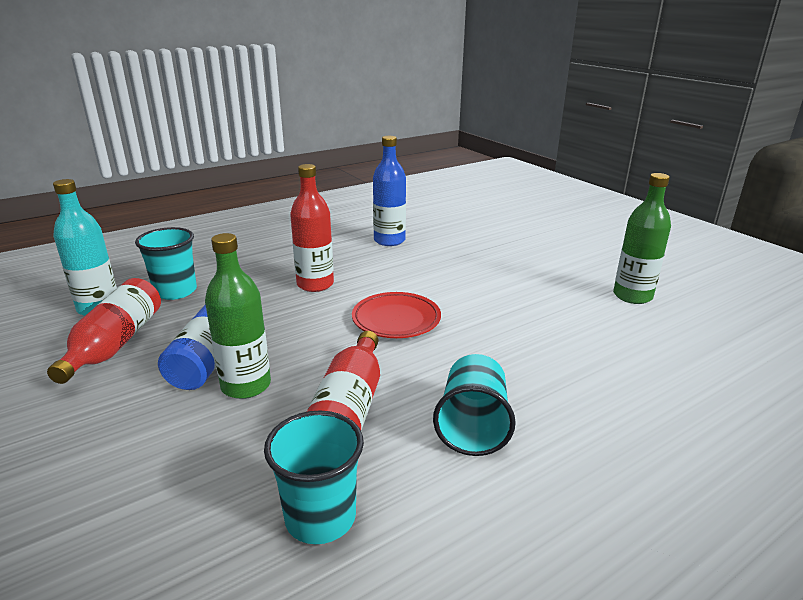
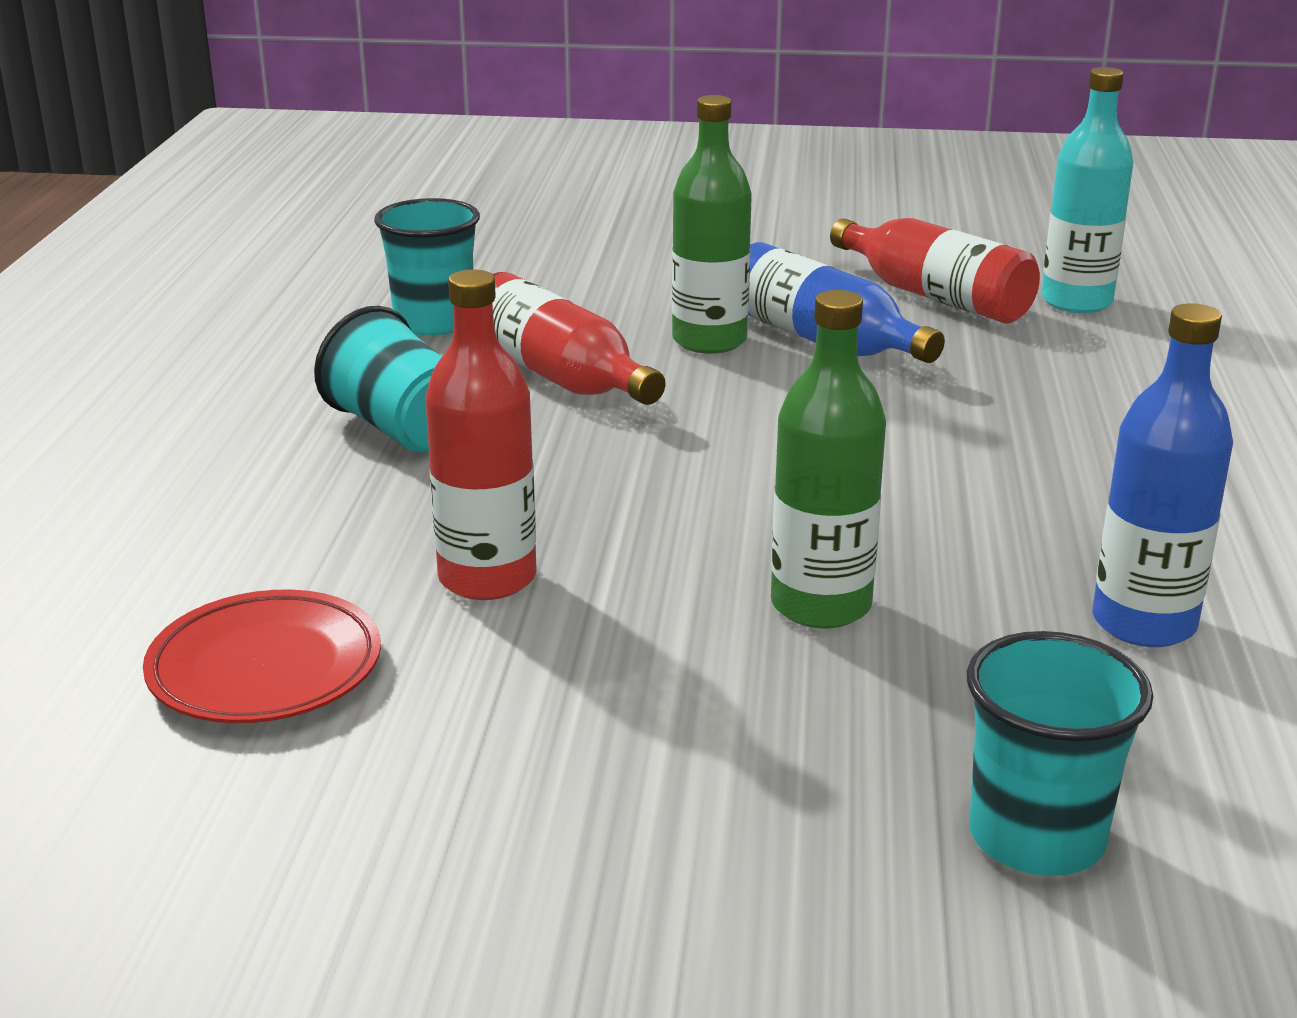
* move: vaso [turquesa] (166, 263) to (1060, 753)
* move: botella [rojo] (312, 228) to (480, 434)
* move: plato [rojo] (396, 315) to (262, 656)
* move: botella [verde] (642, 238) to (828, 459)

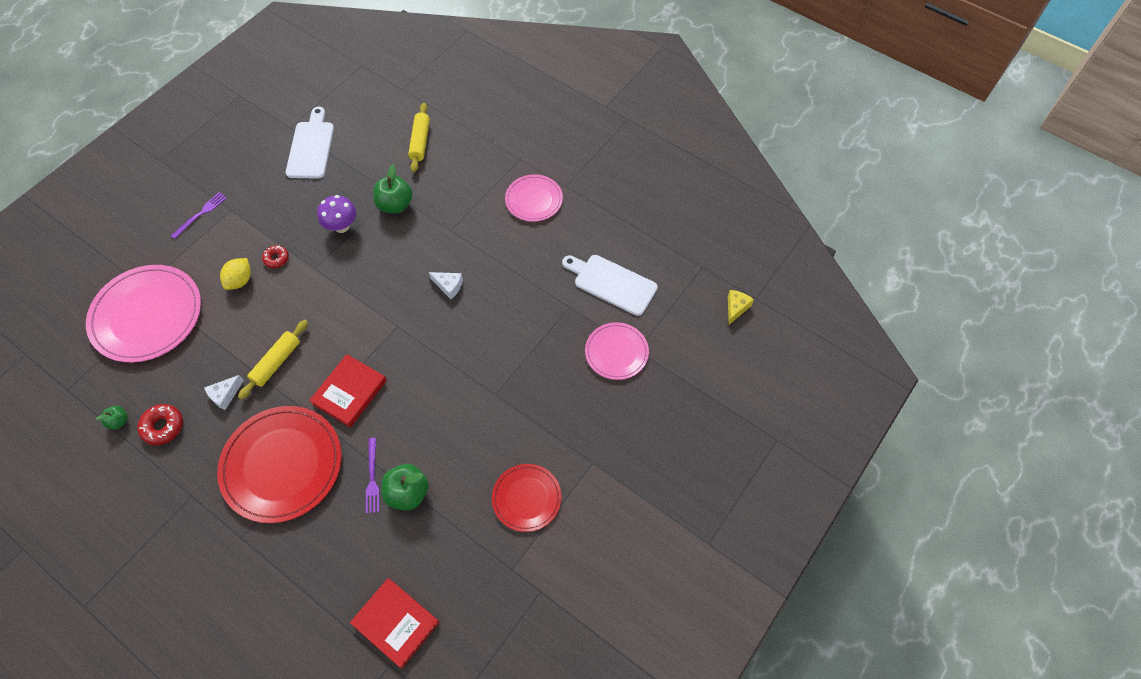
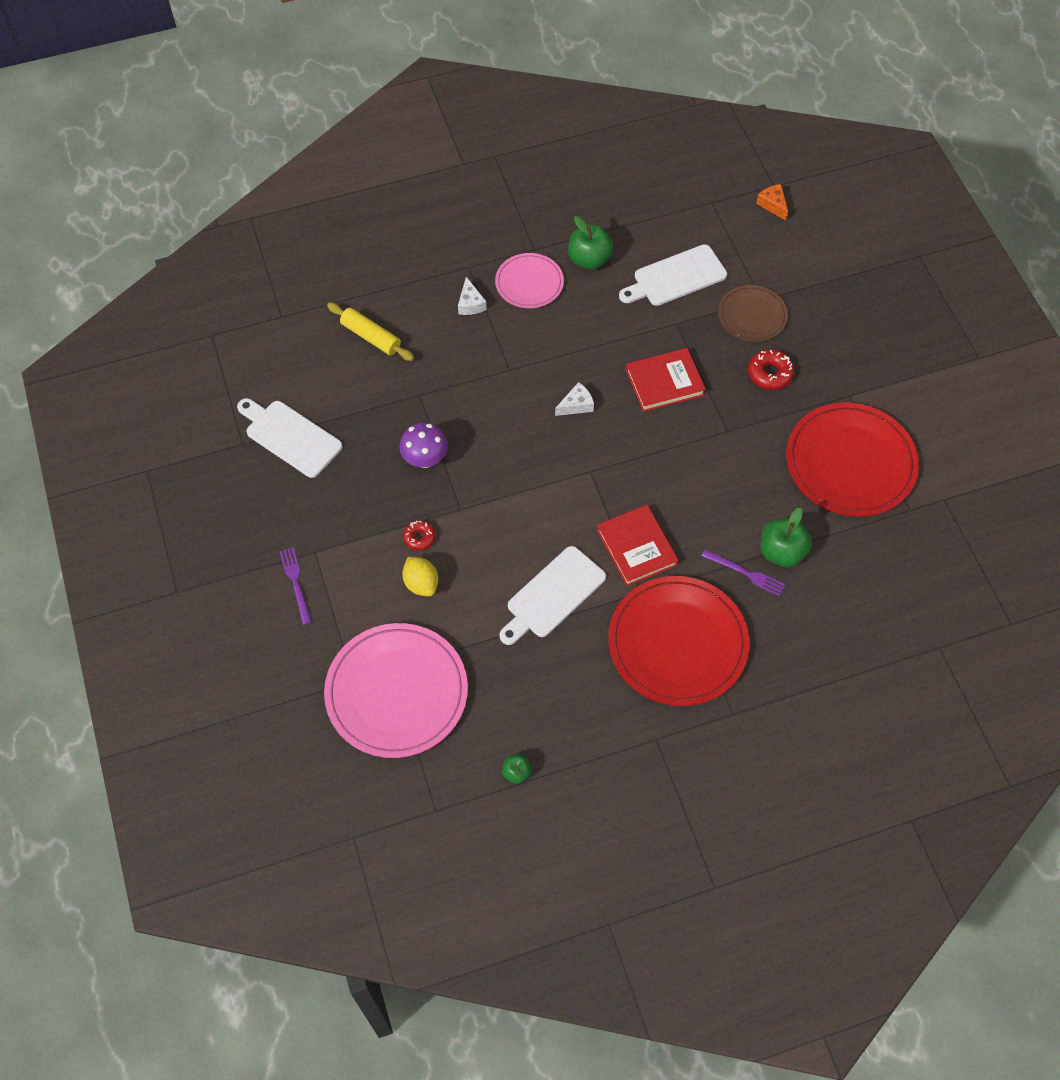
* move: rosquilla [rojo] (160, 424) to (771, 369)
* move: queso [blanco] (224, 392) to (472, 296)
* move: libro [rojo] (394, 623) to (666, 380)
* move: manzana [verde] (393, 188) to (590, 243)
* replace: rodillo [amarillo] (273, 360) to tabla de cortar [blanco] (552, 595)
* recolor: plato [rosa] (617, 351) to plato [marrón] (753, 313)
* recolor: queso [amarillo] (741, 307) to queso [naranja] (772, 202)
* resize: plato [rojo] (527, 498) = (852, 460) x1.78

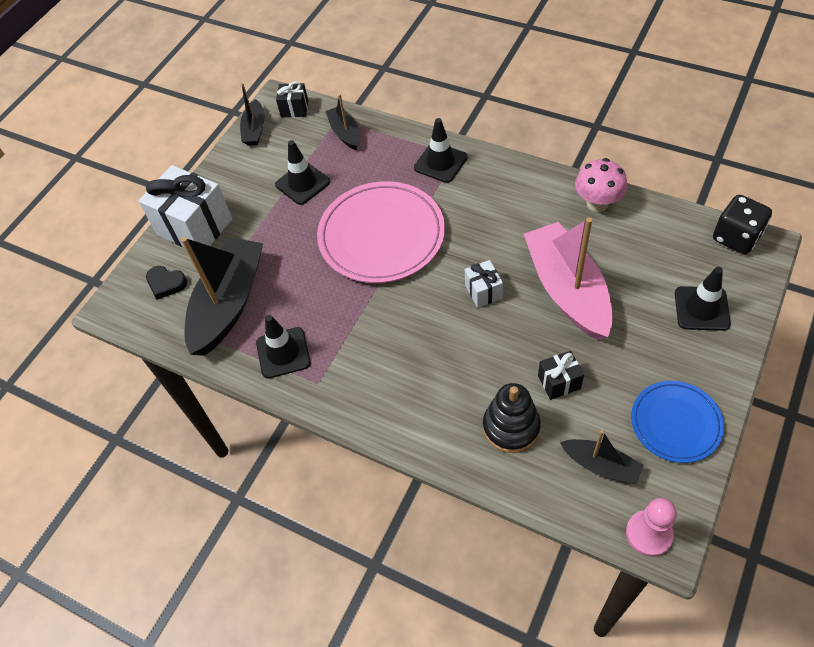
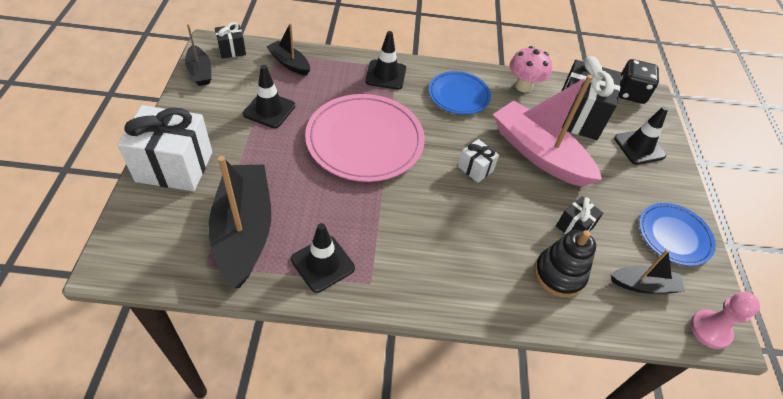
* delete: corazón [negro] (166, 283)
* insert: plato [azul] (459, 93)
* insert: regalo [negro] (592, 98)

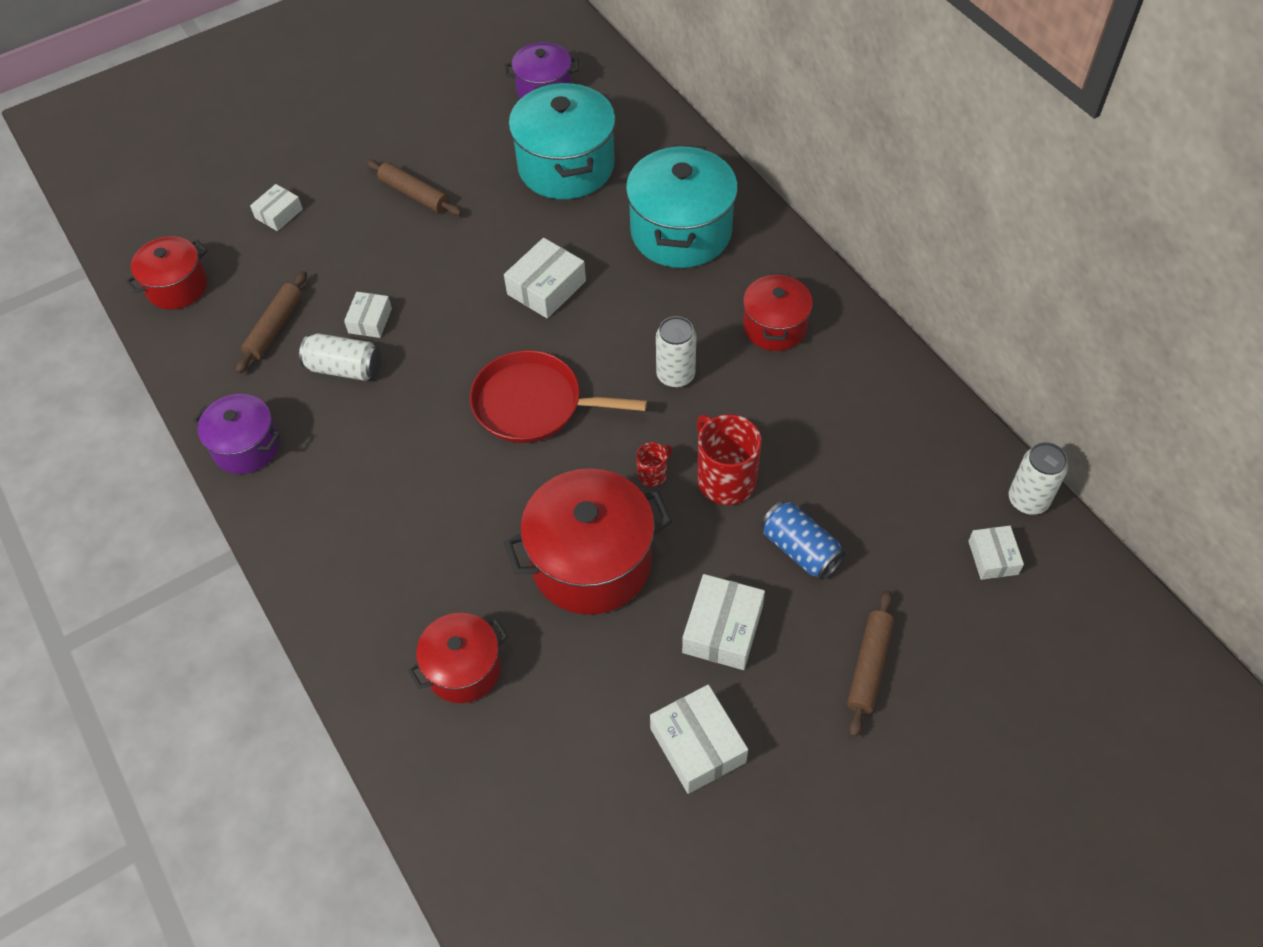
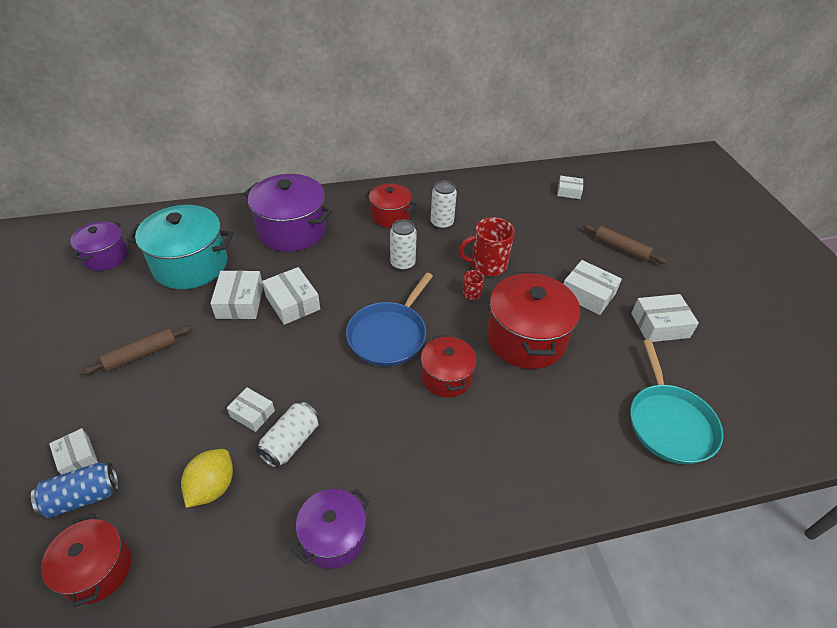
* insert: caja [blanco] (236, 294)
* insert: sartén [turquesa] (676, 402)
* move: olla [rojo] (458, 658) to (449, 366)
* move: lata [azul] (803, 540) to (75, 490)
* move: lata [blanco] (1038, 478) to (444, 204)
* replace: rodillo [marrón] (271, 322) to limón [amarillo] (207, 478)
* recolor: sartén [rojo] (558, 396) to sartén [azul] (389, 319)
* recolor: olla [turquesa] (682, 206) to olla [morado] (288, 213)

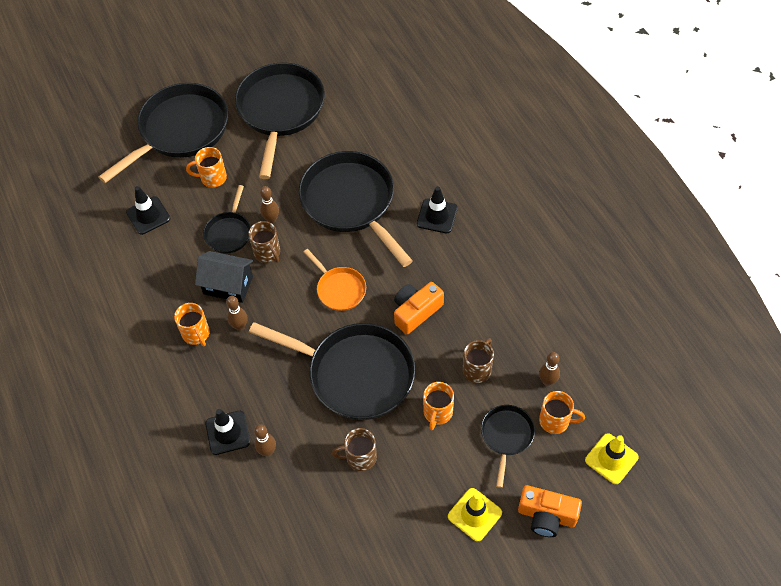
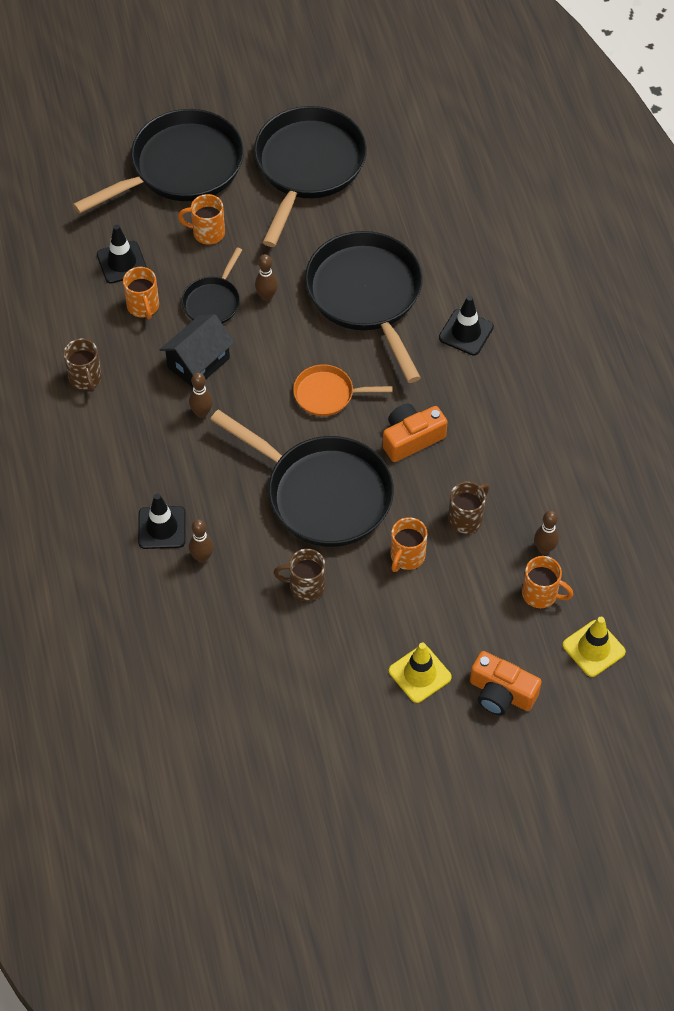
* delete: sartén [negro] (508, 446)
* move: taza [naranja] (192, 324) to (141, 293)
* move: taza [marrón] (264, 242) to (82, 365)
* rotate: casa [negro] (224, 277) = (197, 350) 75 degrees counterclockwise
* rotate: sartén [naranja] (335, 280) = (343, 390) 120 degrees clockwise

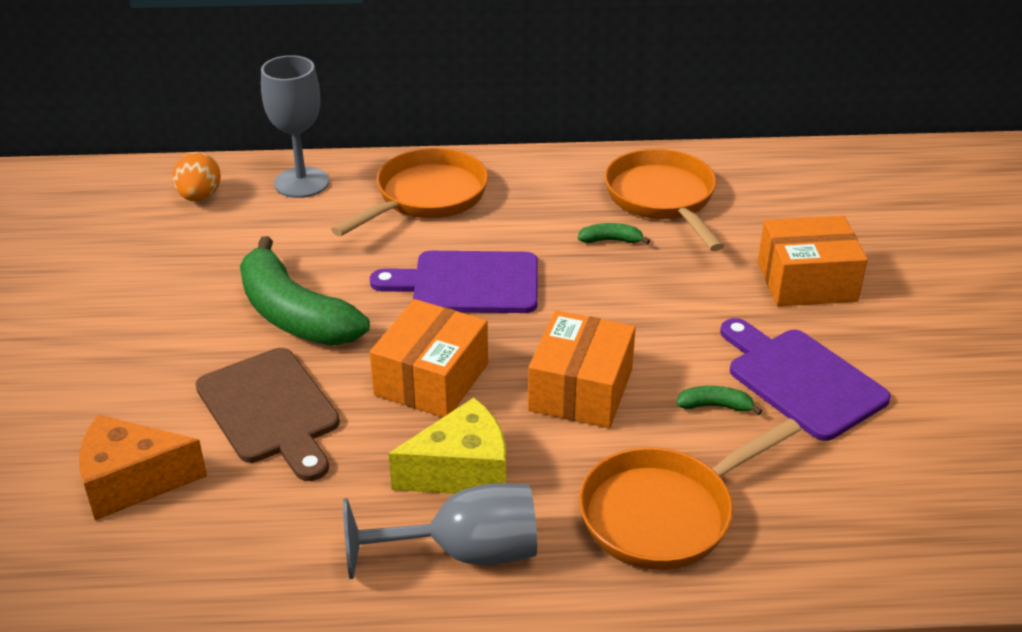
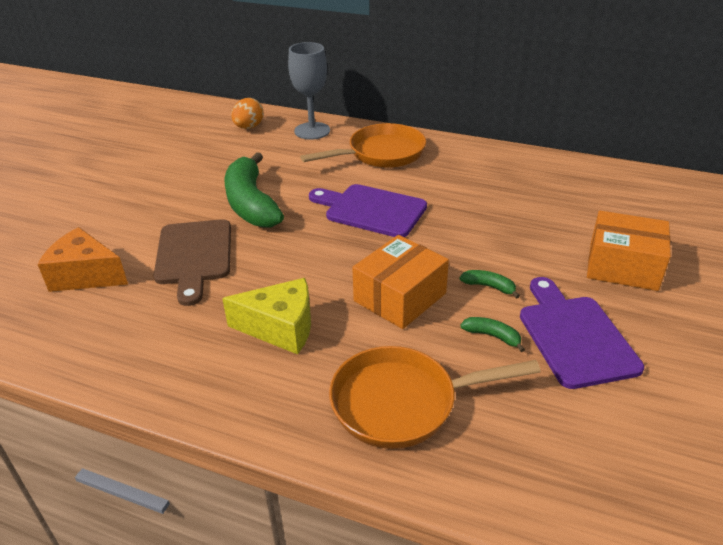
* delete: copa [gris] (440, 531)
* delete: caja [naranja] (429, 358)
* delete: sartén [naranja] (664, 200)
* move: plátano [verde] (614, 233) to (489, 284)

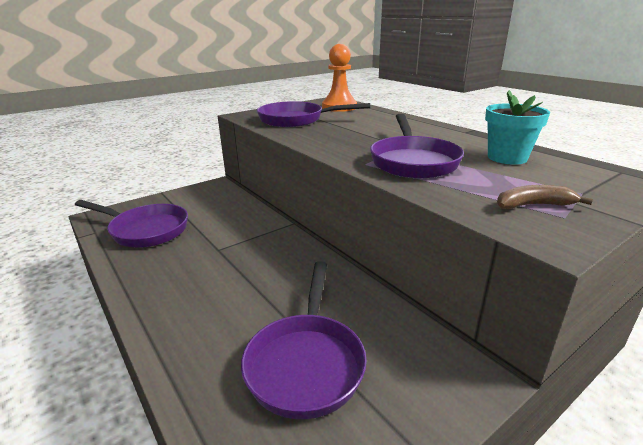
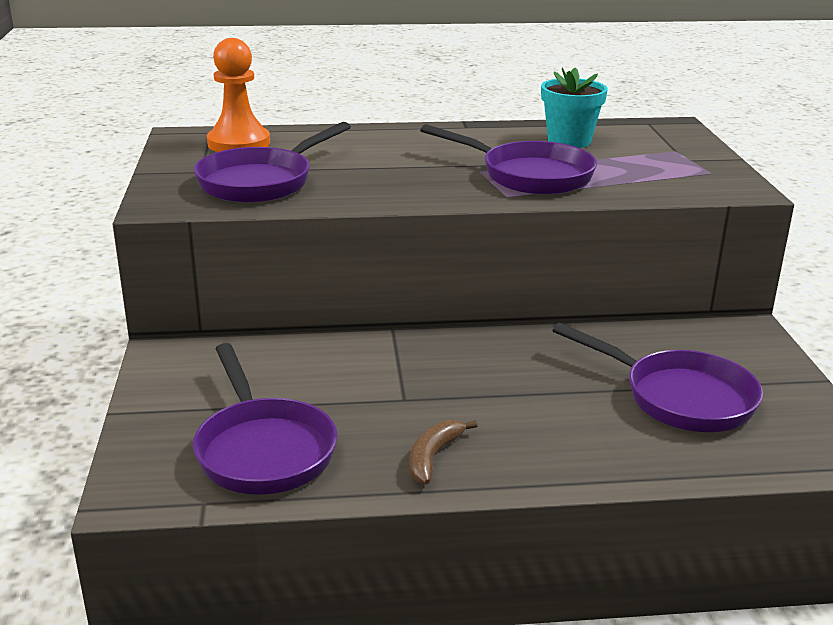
* move: plátano [marrón] (545, 197) to (443, 452)
* rotate: sartén [morado] (131, 224) = (265, 419) 105 degrees clockwise

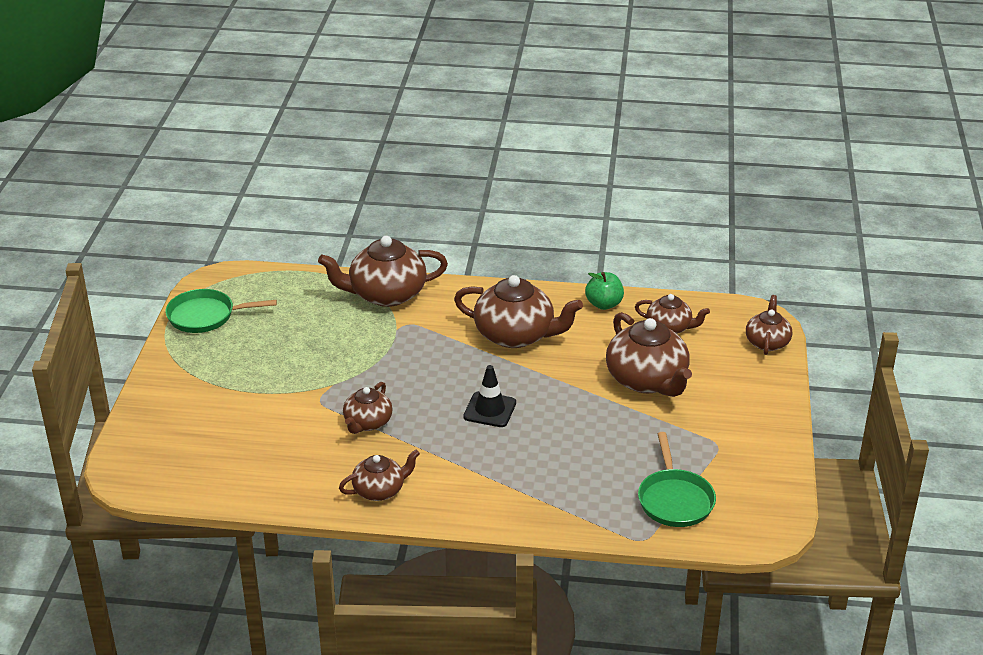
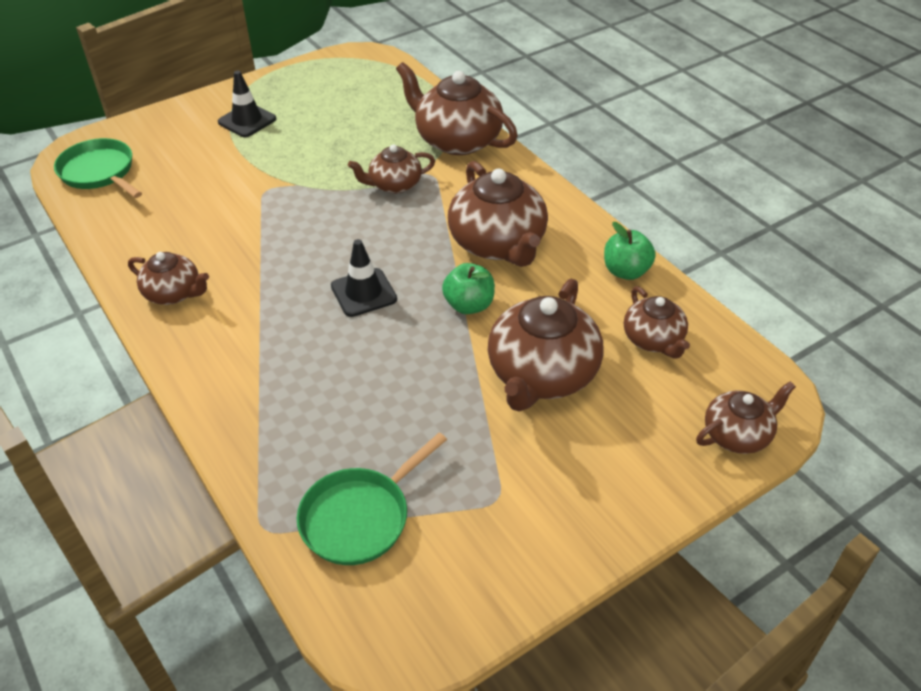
* insert: cono de tráfico [negro] (247, 104)
* insert: manzana [verde] (468, 288)
* move: sartén [verde] (221, 311) to (98, 168)
* move: tetera [marrón] (368, 408) to (391, 169)

